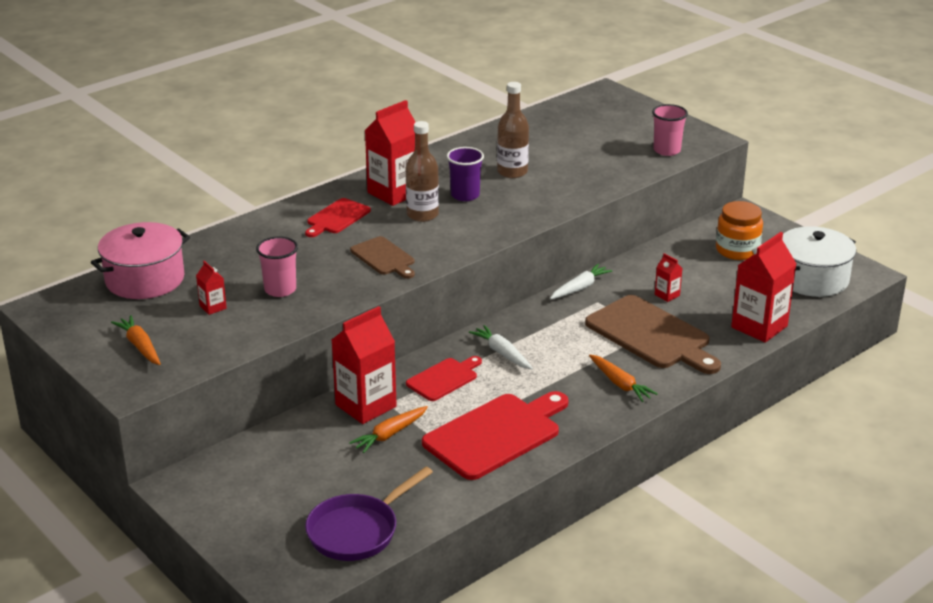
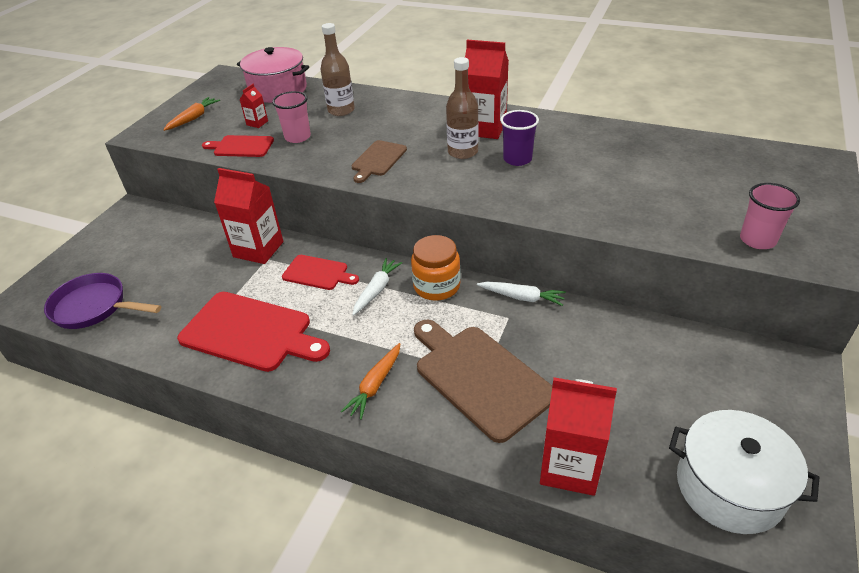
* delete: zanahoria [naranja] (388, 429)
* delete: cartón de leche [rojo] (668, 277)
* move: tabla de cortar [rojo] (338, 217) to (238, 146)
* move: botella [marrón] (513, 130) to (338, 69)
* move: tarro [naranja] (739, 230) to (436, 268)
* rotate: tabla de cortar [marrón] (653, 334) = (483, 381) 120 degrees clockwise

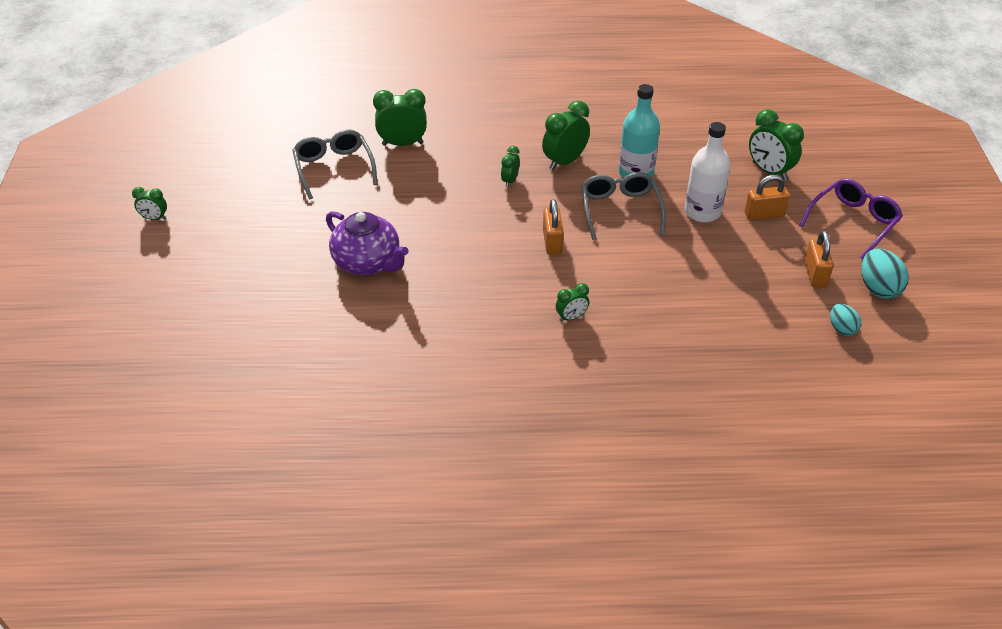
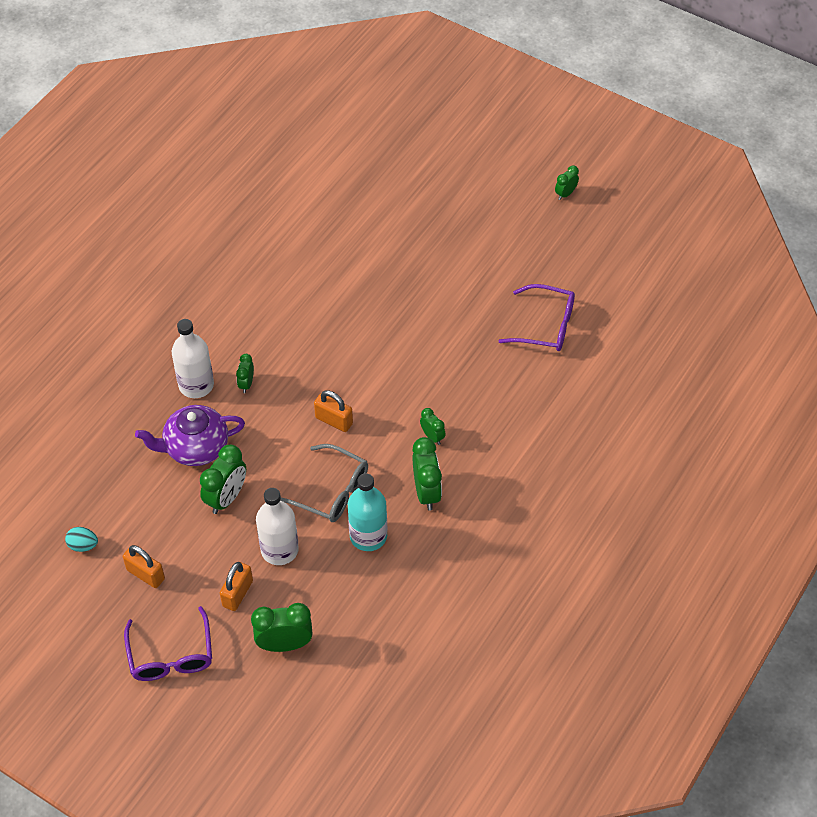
* delete: huevo [turquesa] (885, 273)
* insert: botella [blanco] (193, 358)
* move: tetera [morado] (367, 243) to (190, 435)
* move: despertador [verde] (400, 117) to (223, 479)
* recolor: gafas [gris] (335, 164) to gafas [morado] (537, 317)

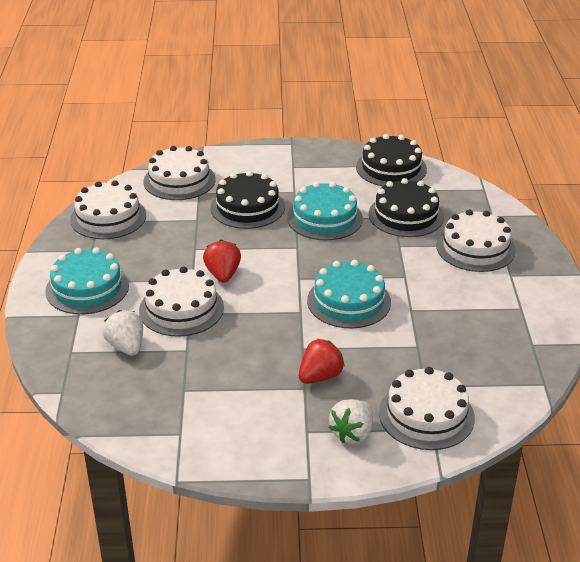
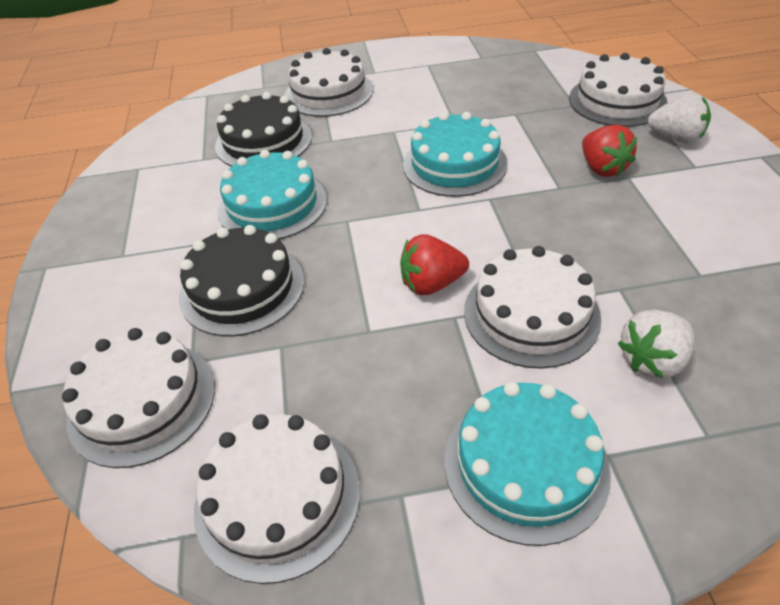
* delete: tarta [negro] (391, 160)
* rotate: fresa [rojo] (322, 361) = (609, 151) 150 degrees counterclockwise

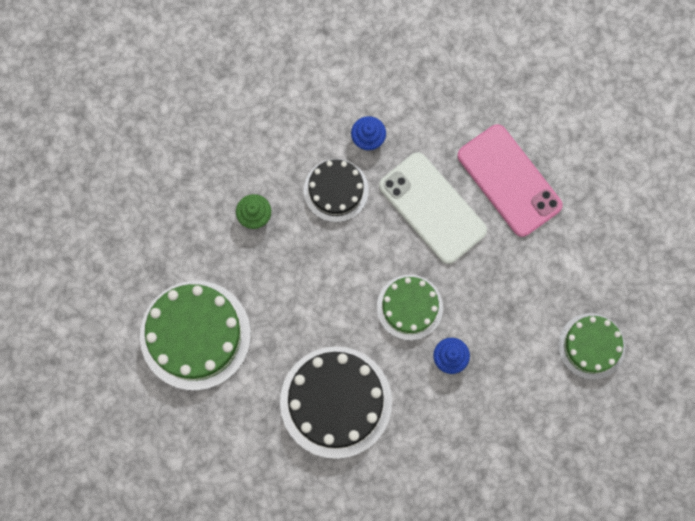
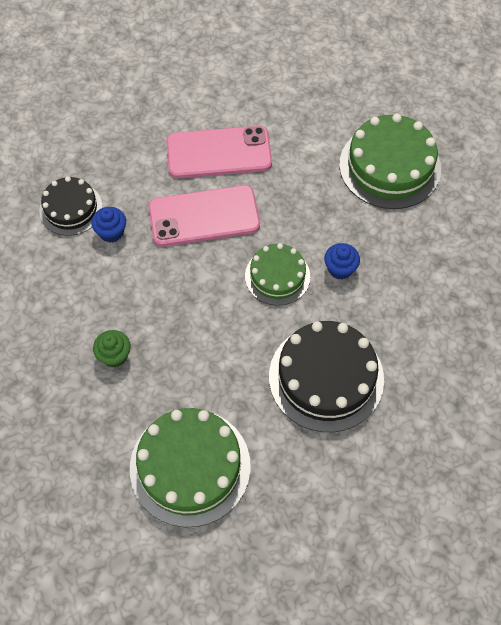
* move: tarta [negro] (336, 190) to (71, 206)
* recolor: móvil [blanco] (433, 208) to móvil [rosa] (204, 216)
* resize: tarta [verde] (591, 346) = (390, 161) x1.66

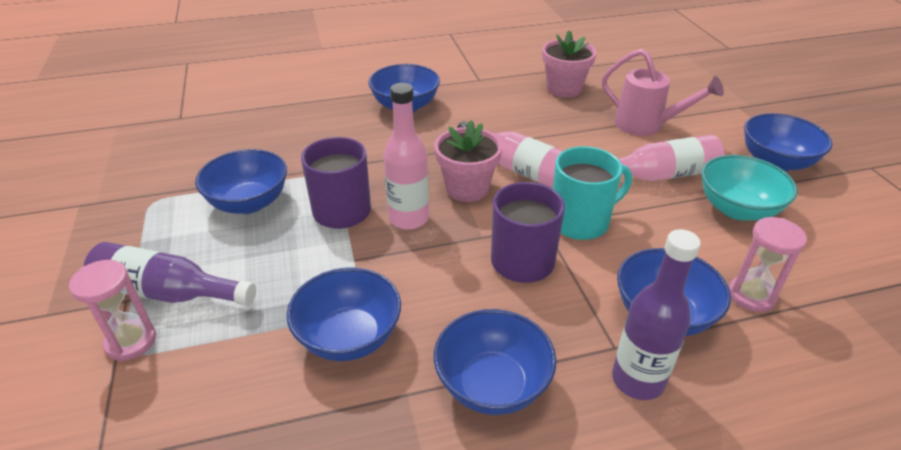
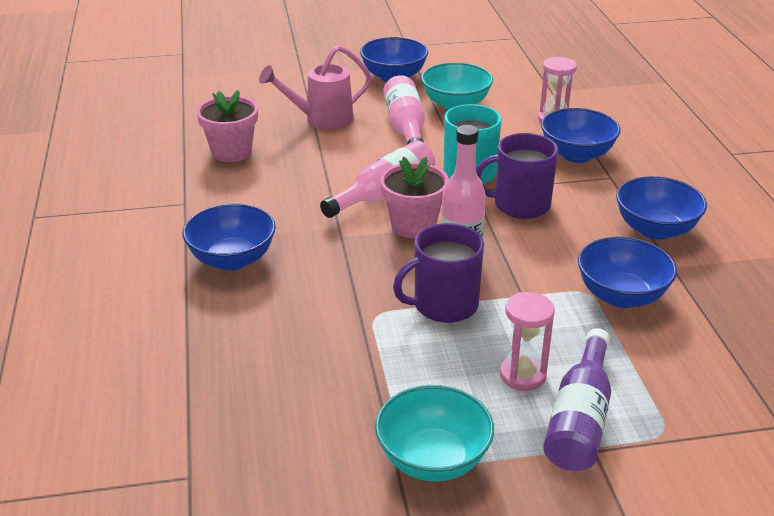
* delete: cuenco [azul] (241, 181)
* delete: botella [morado] (656, 314)
* insert: cuenco [turquesa] (434, 433)
* move: reloj de arena [rosa] (112, 310) to (527, 341)
* rotate: regadera [rosa] (663, 92) = (315, 87) 150 degrees counterclockwise

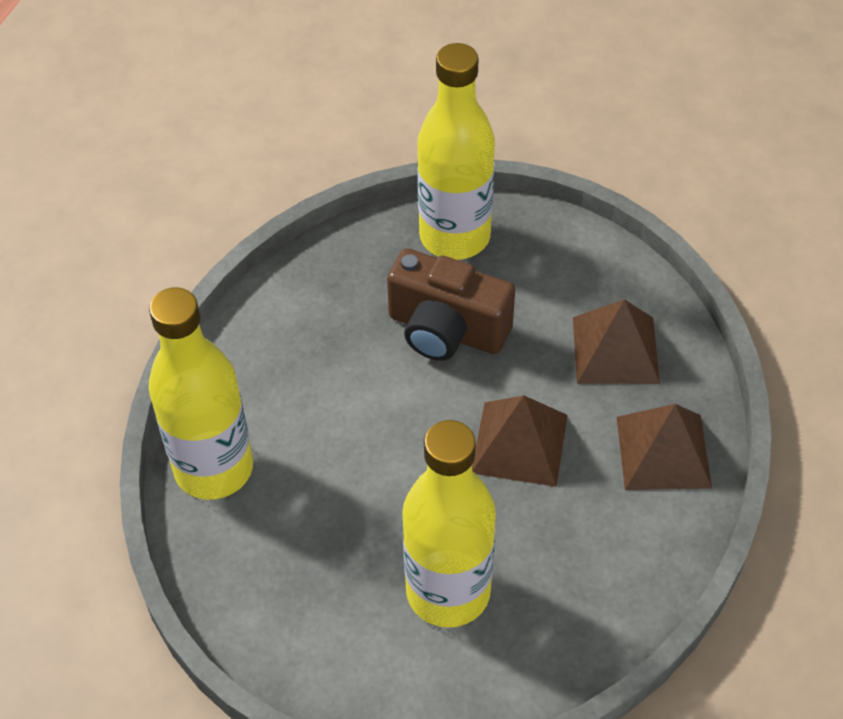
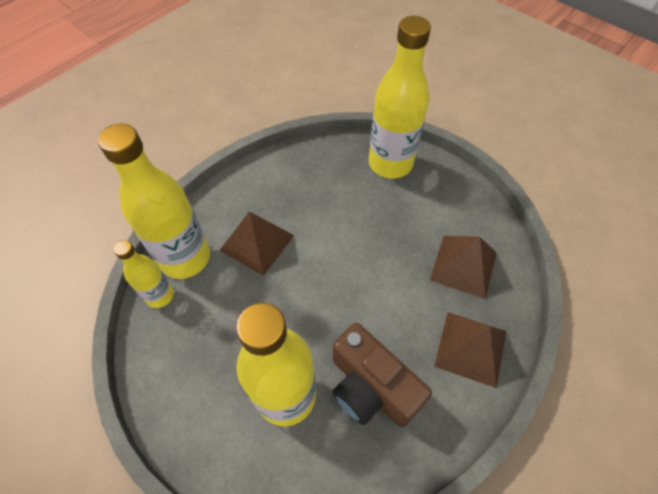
* insert: botella [amarillo] (143, 274)
* move: cámara [marrón] (451, 304) to (382, 375)
* move: pirámide [marrón] (520, 441) to (256, 244)

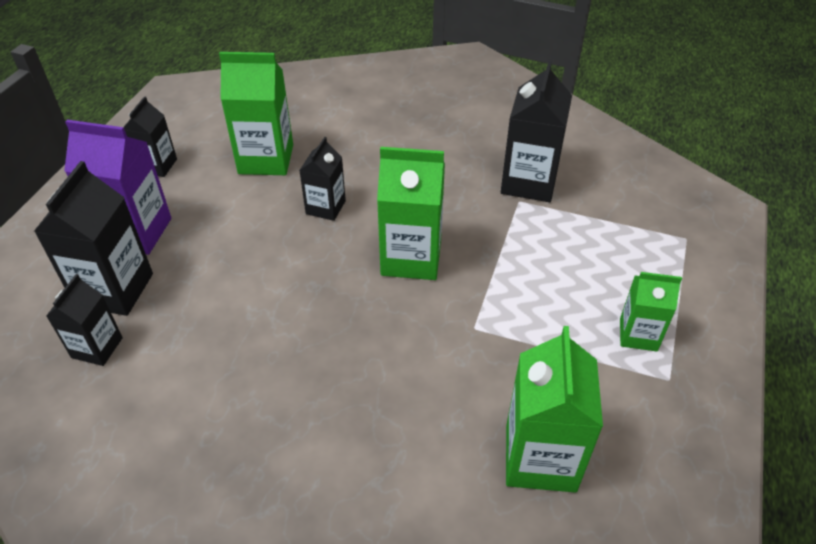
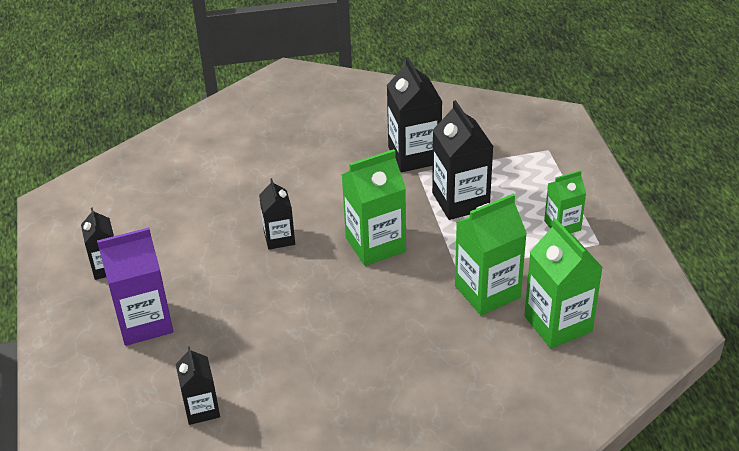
* move: cartón de leche [negro] (93, 238) to (463, 160)
* move: cartón de leche [verde] (256, 113) to (491, 254)

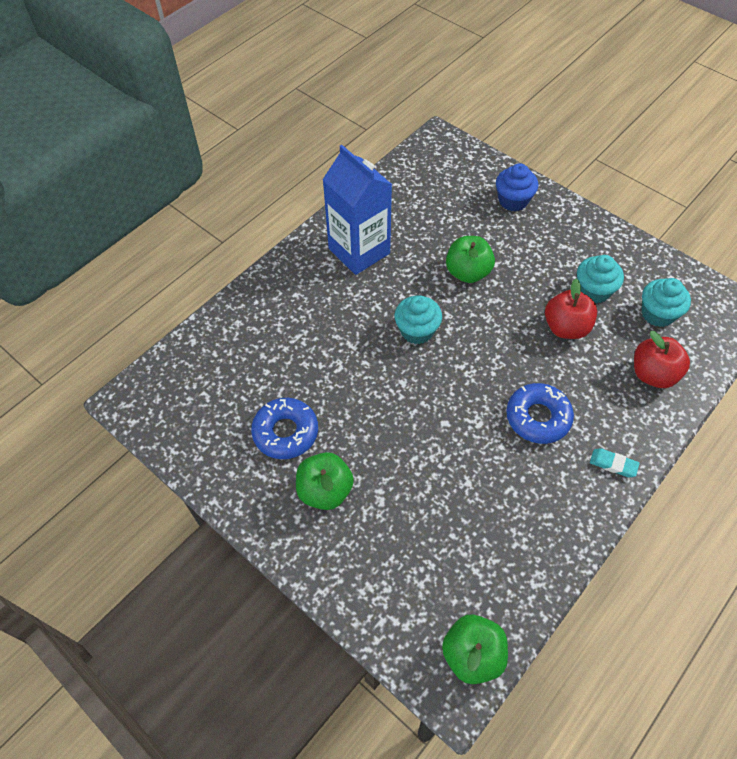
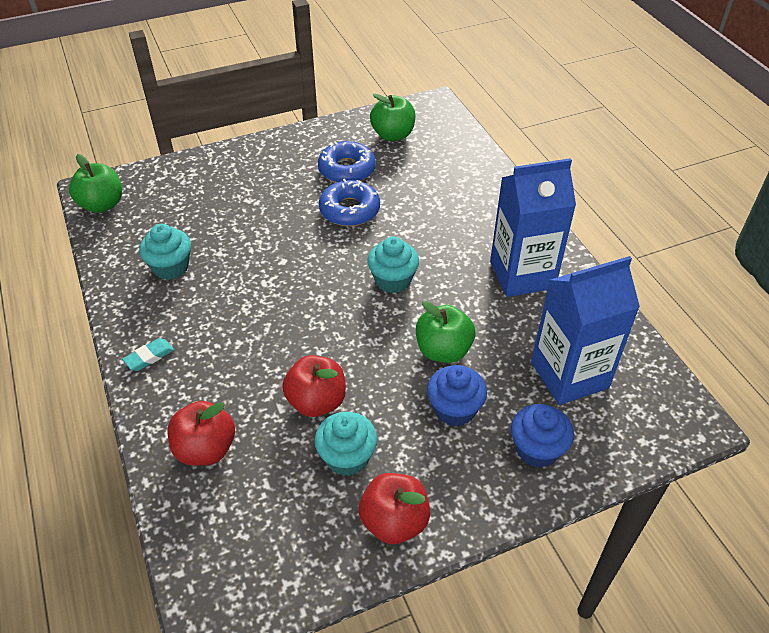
* insert: manzana [rojo] (394, 508)
* insert: magdalena [azul] (457, 395)
* insert: cartón de leche [azul] (585, 330)
* move: manzana [verde] (325, 481) to (393, 117)
* move: rosquilla [azul] (540, 413) to (349, 202)
* move: magdalena [turquesa] (666, 302) to (165, 252)

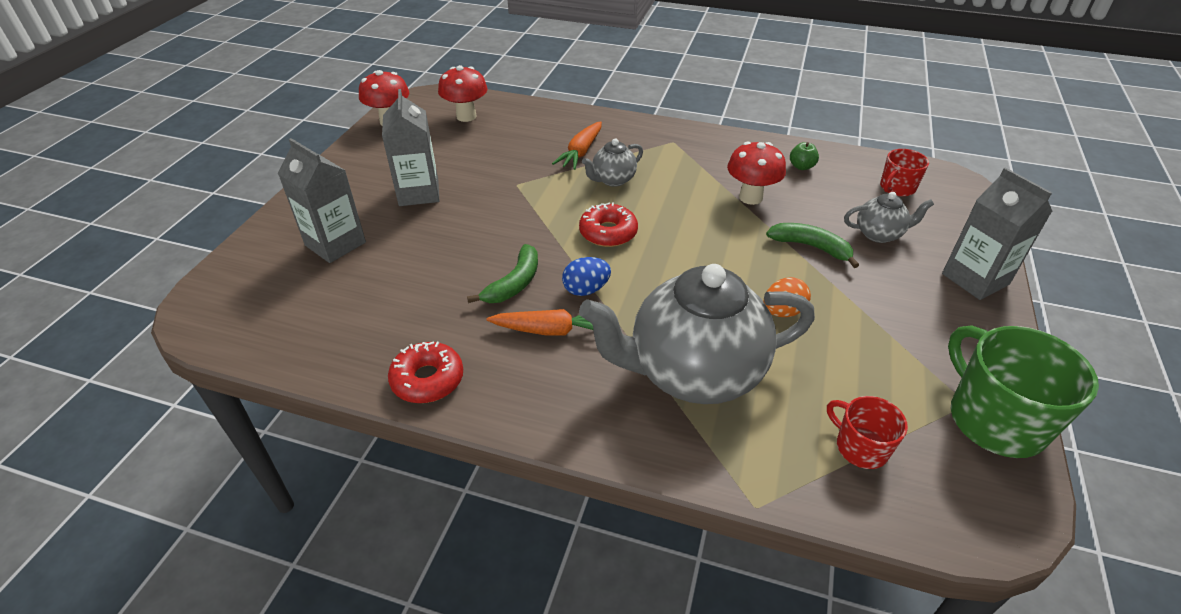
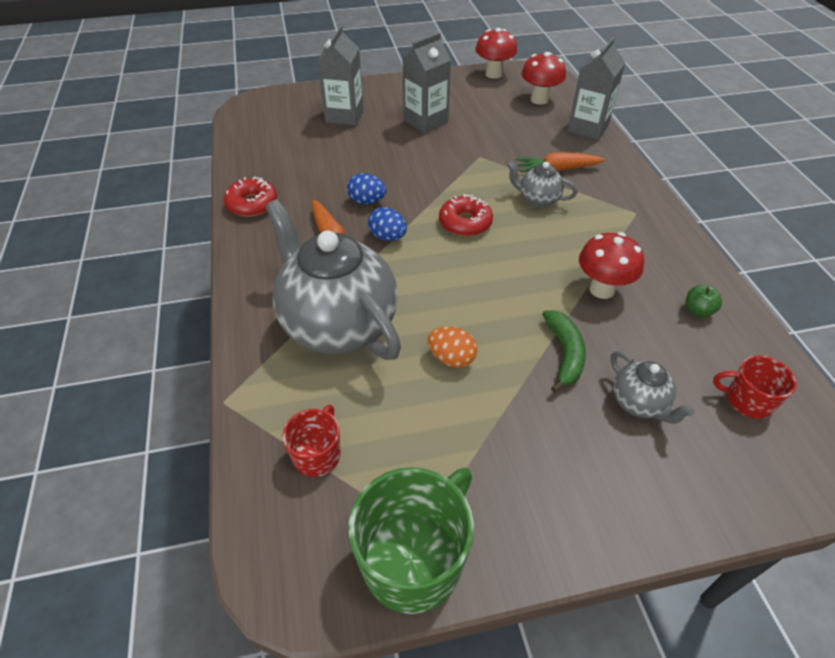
* move: cartón de leche [gris] (997, 233) to (596, 88)
* replace: plátano [verde] (502, 273) to huevo [azul] (366, 188)

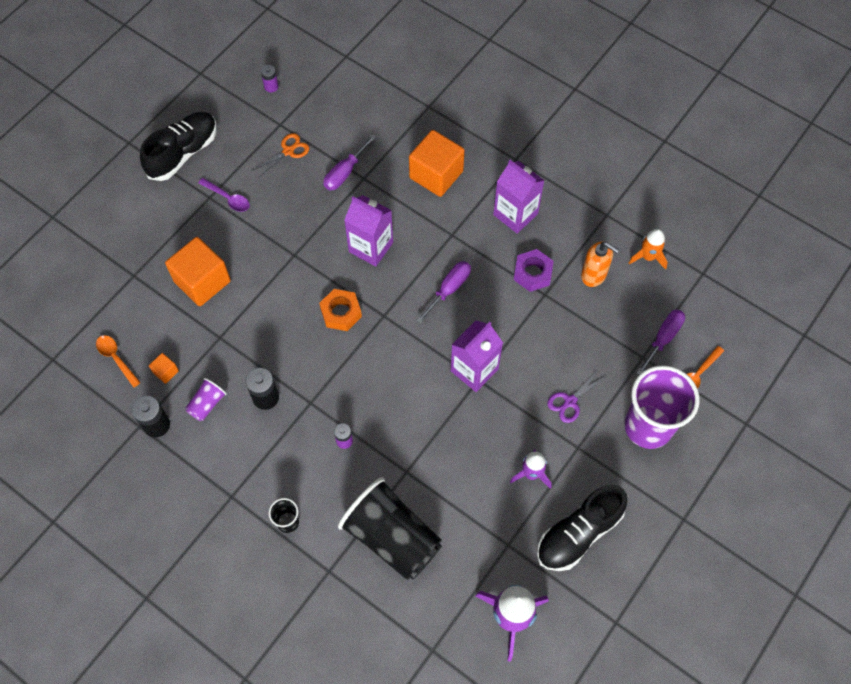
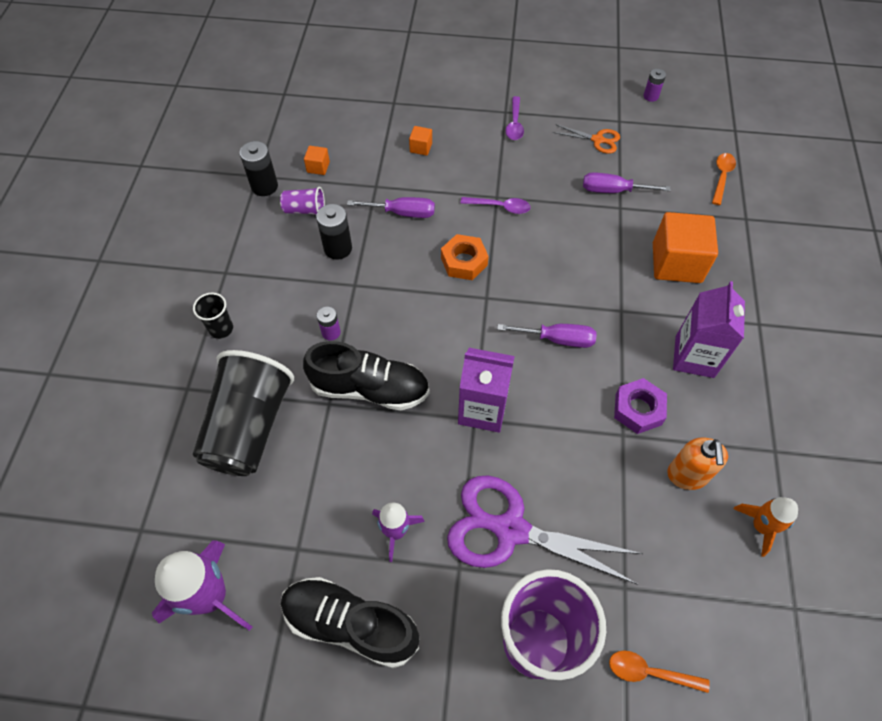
* delete: cartón de leche [morado] (368, 231)
* insert: cuchara [morado] (495, 205)
* move: cuchara [naranja] (118, 361) to (724, 179)
* move: zapato [negro] (178, 146) to (366, 375)
* move: destornillador [morado] (661, 342) to (391, 207)
* resize: cubo [naranja] (198, 271) = (420, 141) x0.44
* resize: tijeras [morado] (576, 396) = (545, 530) x2.07

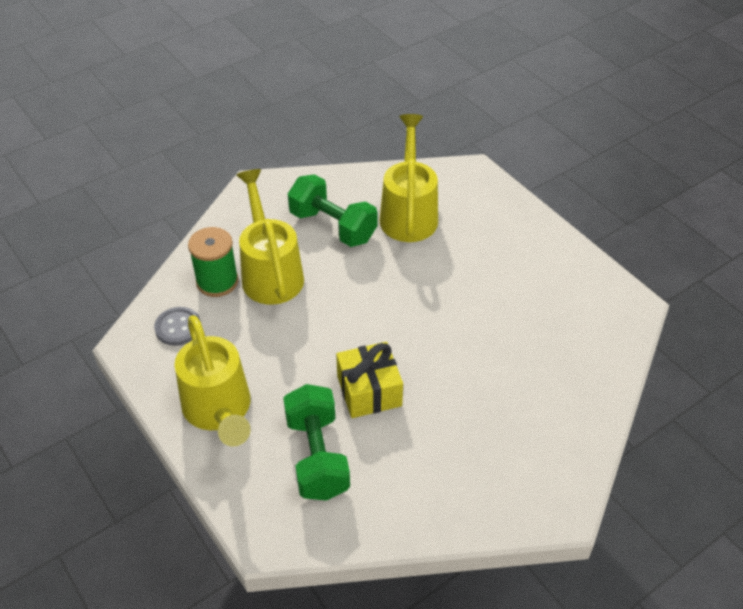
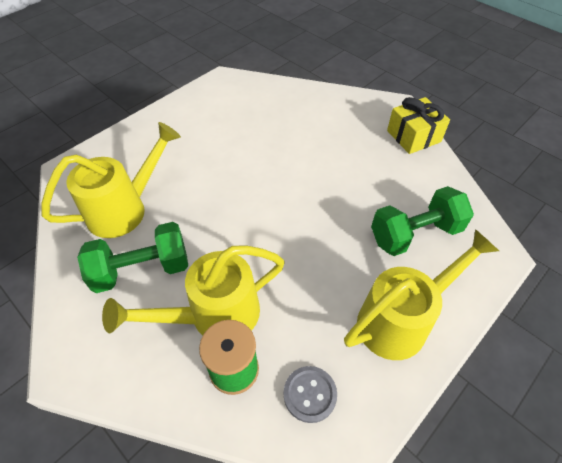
* move: regalo [amarillo] (369, 380) to (418, 125)
* rotate: mancuerna [verde] (332, 210) = (132, 257) 45 degrees clockwise
* rotate: regadera [amarillo] (409, 178) = (111, 180) 150 degrees clockwise

